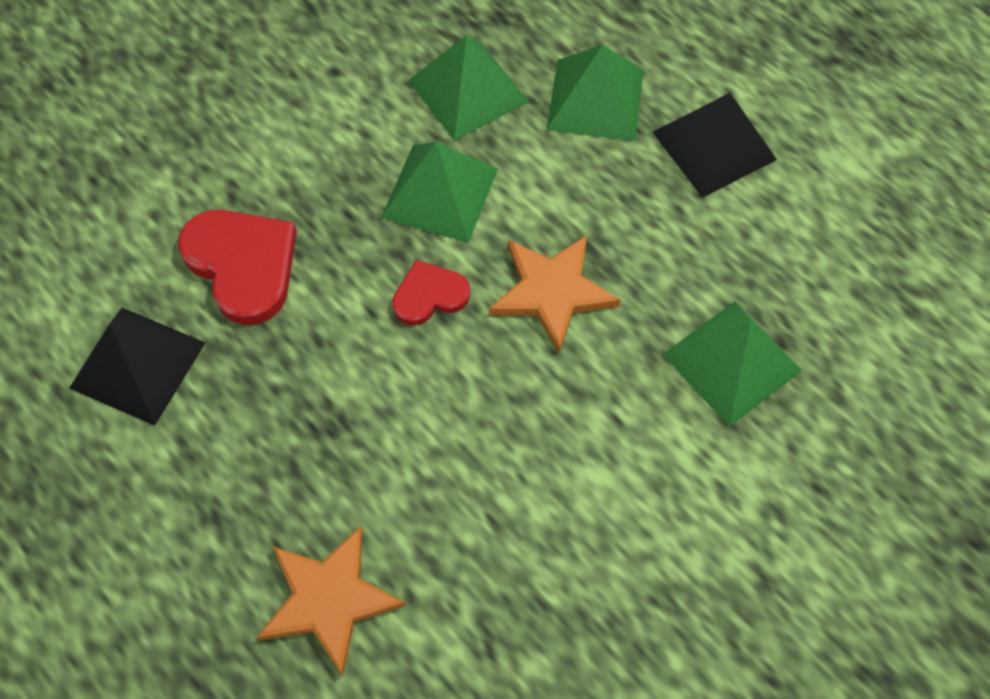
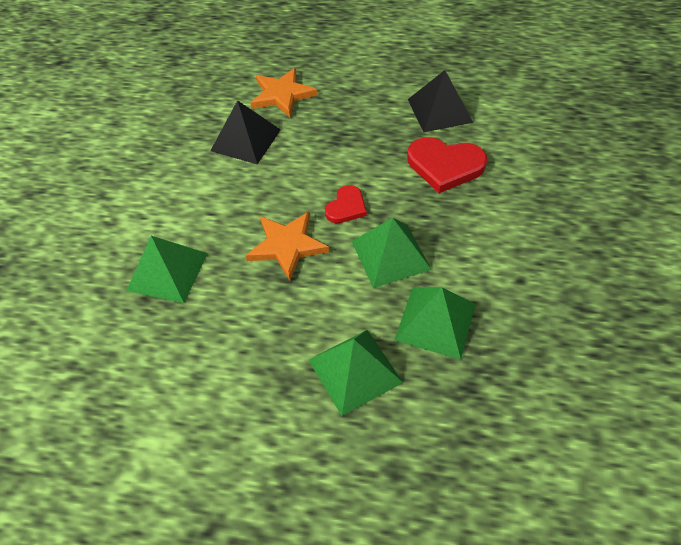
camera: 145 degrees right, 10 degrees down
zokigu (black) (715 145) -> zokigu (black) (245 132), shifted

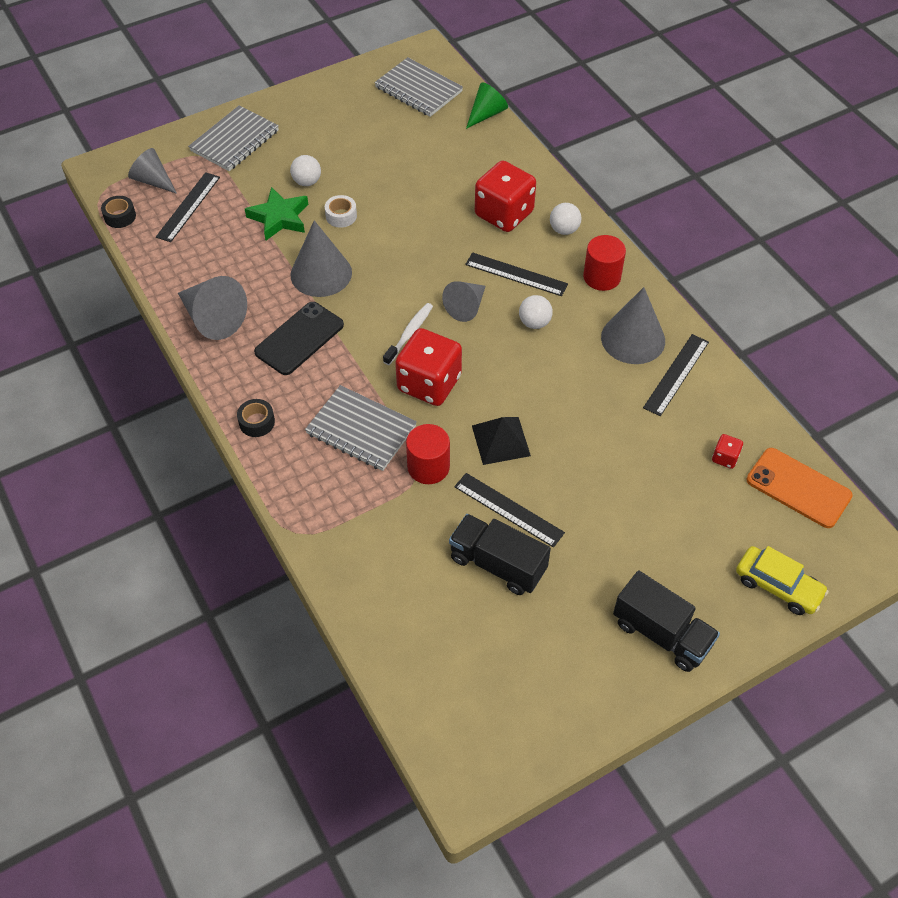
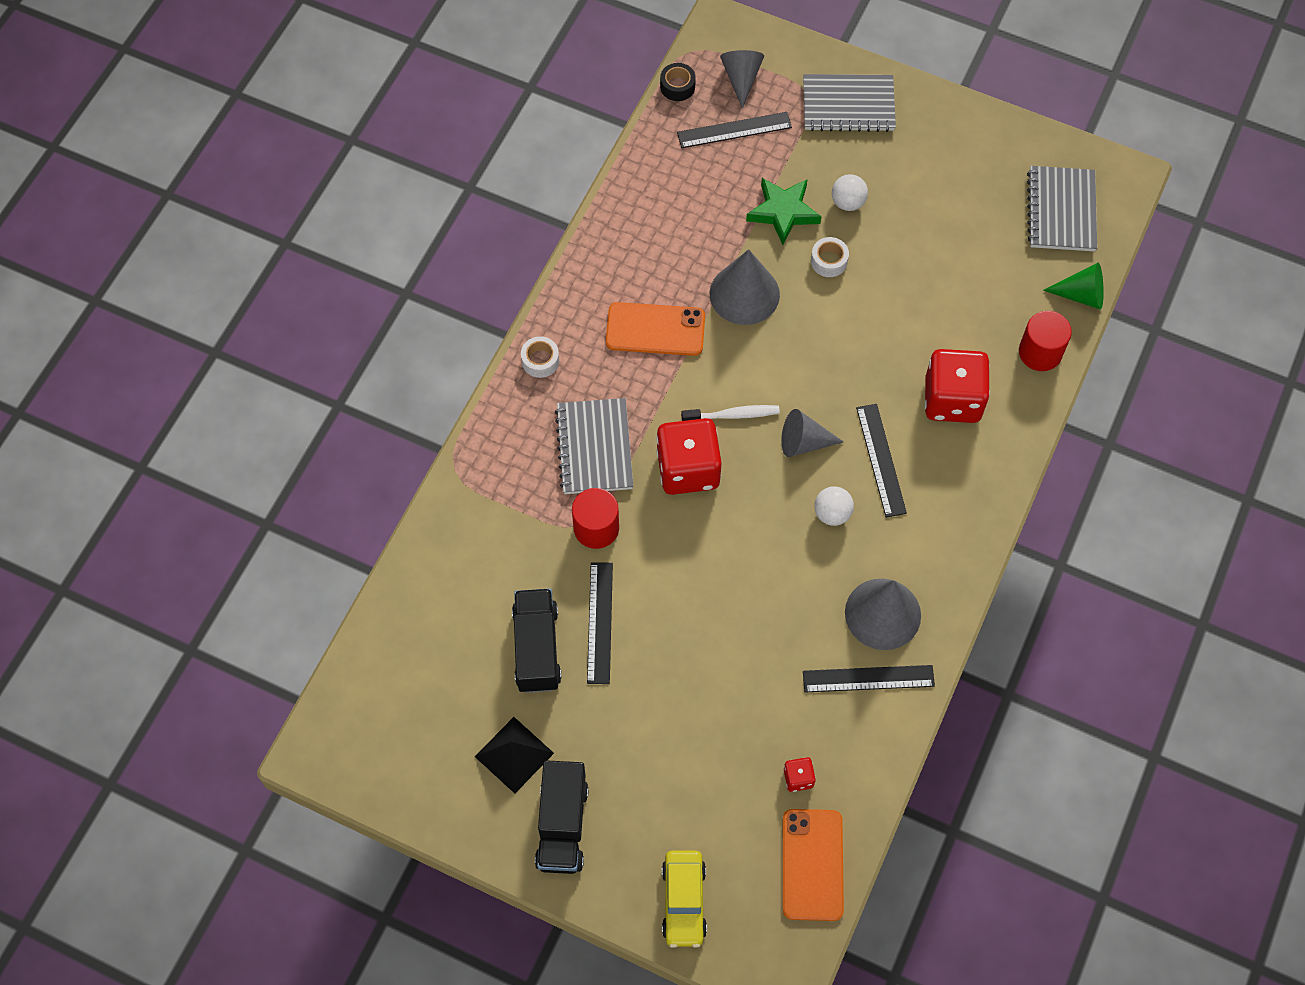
camera: 55 degrees right, 10 degrees up
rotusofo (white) (565 219) -> none
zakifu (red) (604 263) -> zakifu (red) (1045 341), shifted
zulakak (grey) (212 308) -> none
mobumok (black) (299 338) -> mobumok (orange) (655 329)
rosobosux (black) (256 418) -> rosobosux (white) (540 357)
zokigu (black) (501 441) -> zokigu (black) (514 755), shifted

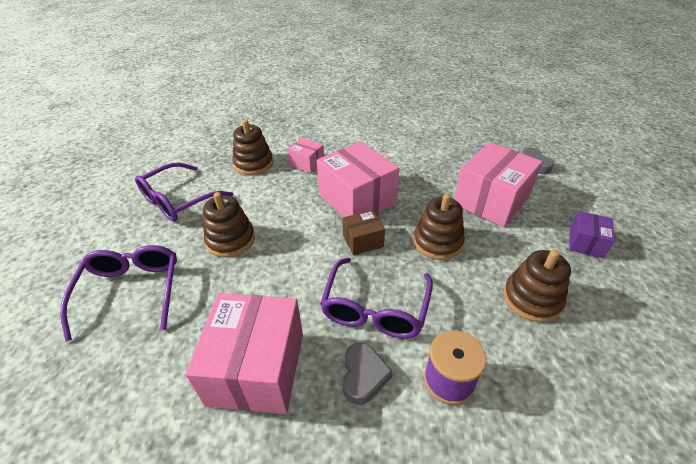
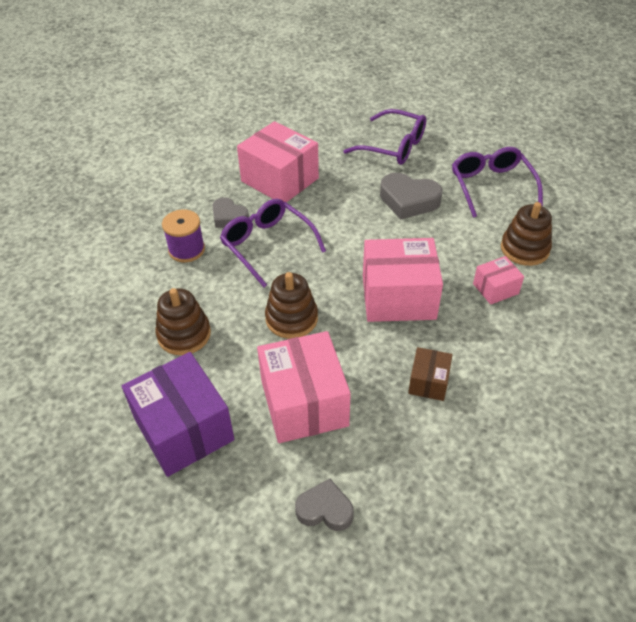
camera: 125 degrees right, 5 degrees up
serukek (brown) (229 224) -> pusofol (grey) (411 196)
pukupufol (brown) (363 232) -> pukupufol (brown) (430 374), shifted
pukupufol (purple) (592 234) -> pukupufol (purple) (178 414), x1.98

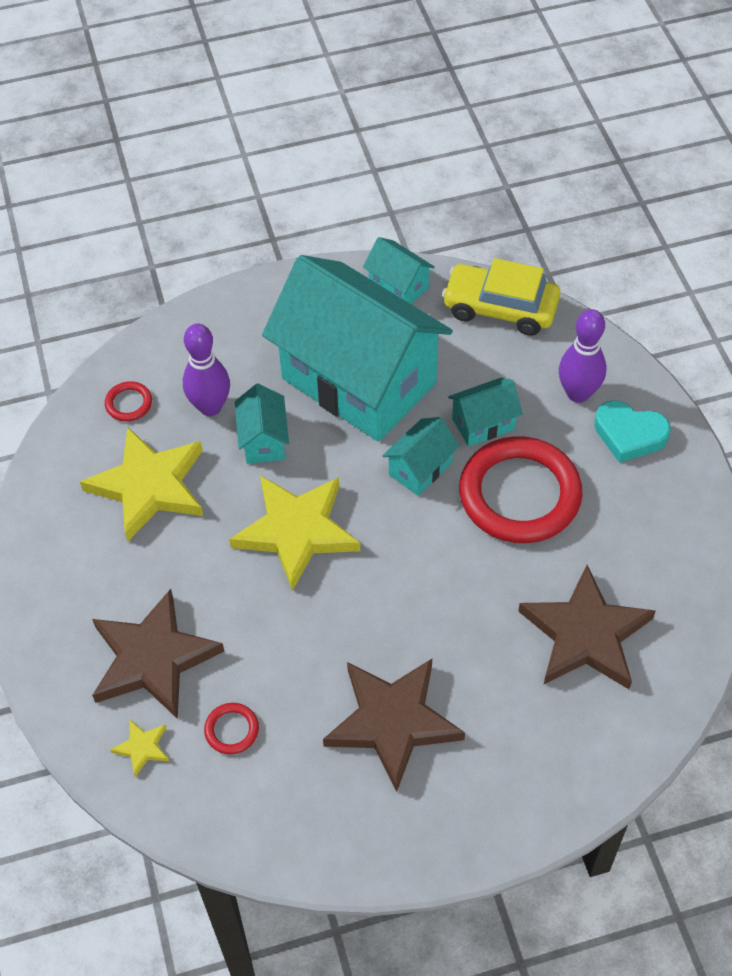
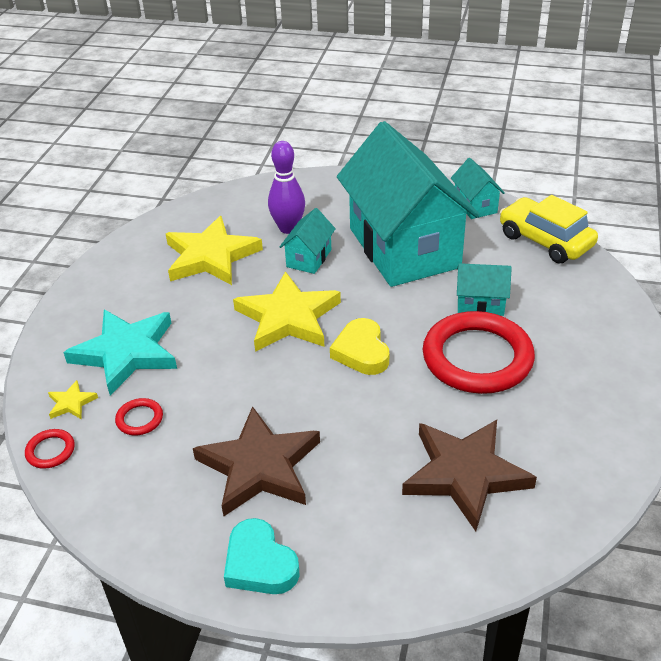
camera: 30 degrees right, 15 degrees down
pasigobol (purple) (582 356) -> none
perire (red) (128 401) -> perire (red) (50 449), shifted
pusofol (turquoise) (632 431) -> pusofol (turquoise) (261 556), shifted
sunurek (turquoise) (421 456) -> none
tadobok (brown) (158 654) -> tadobok (turquoise) (120 352)
none -> pusofol (yellow) (359 346)

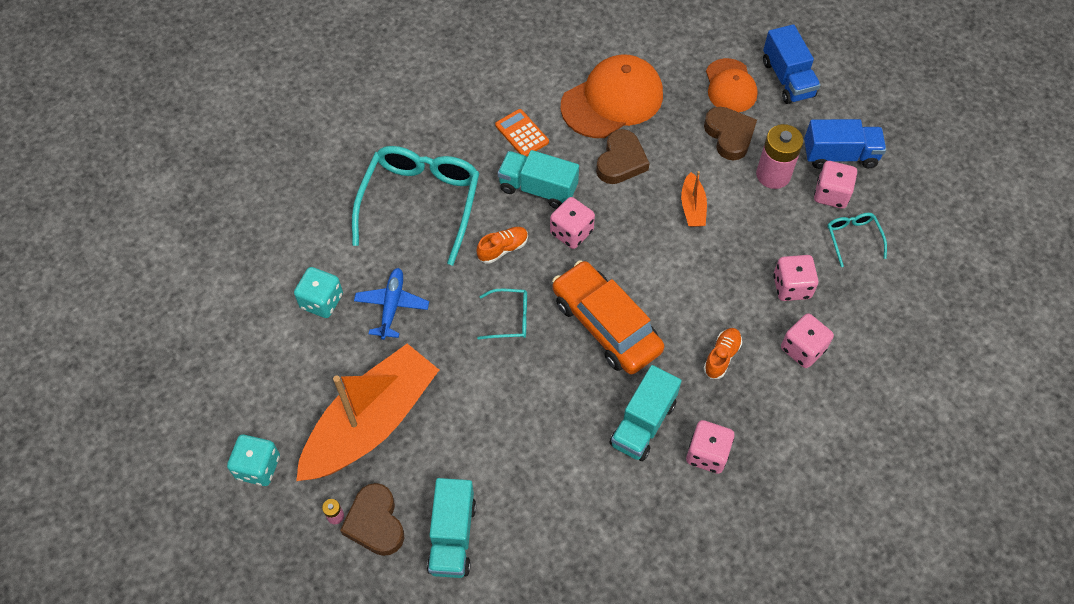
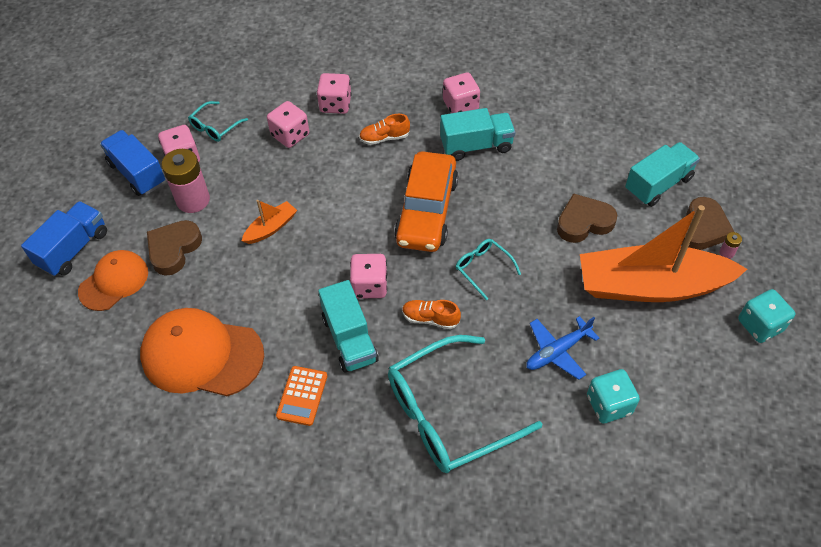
camera: 130 degrees left, 5 degrees down
pusofol (brown) (623 156) -> pusofol (brown) (587 218), shifted

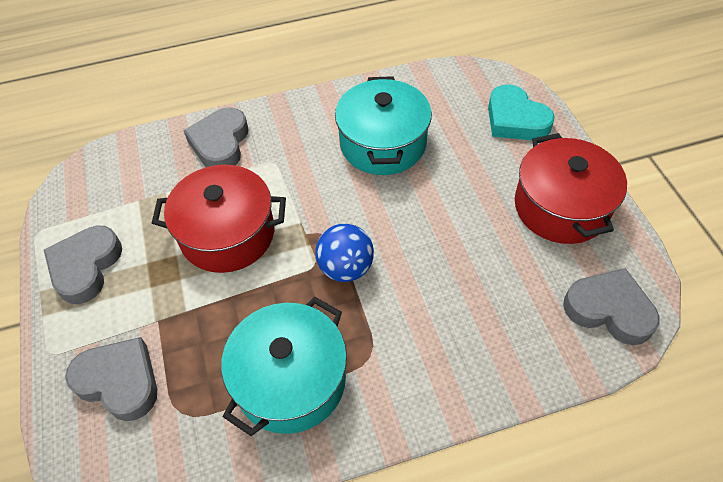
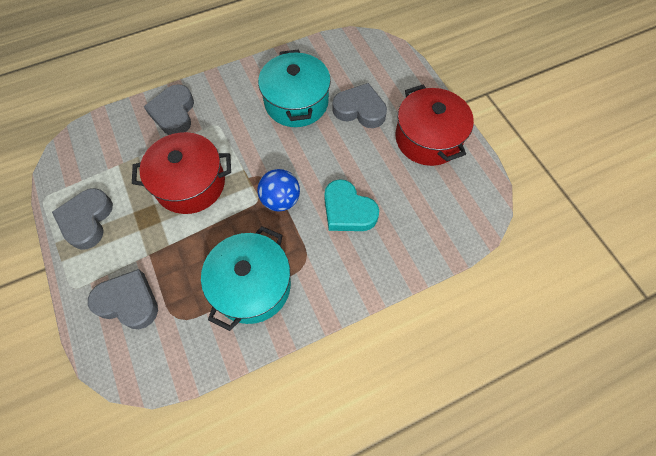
camera: 10 degrees left, 10 degrees up
pusofol (turquoise) (521 112) -> pusofol (turquoise) (351 205), shifted
pusofol (grey) (611 306) -> pusofol (grey) (359 105), shifted

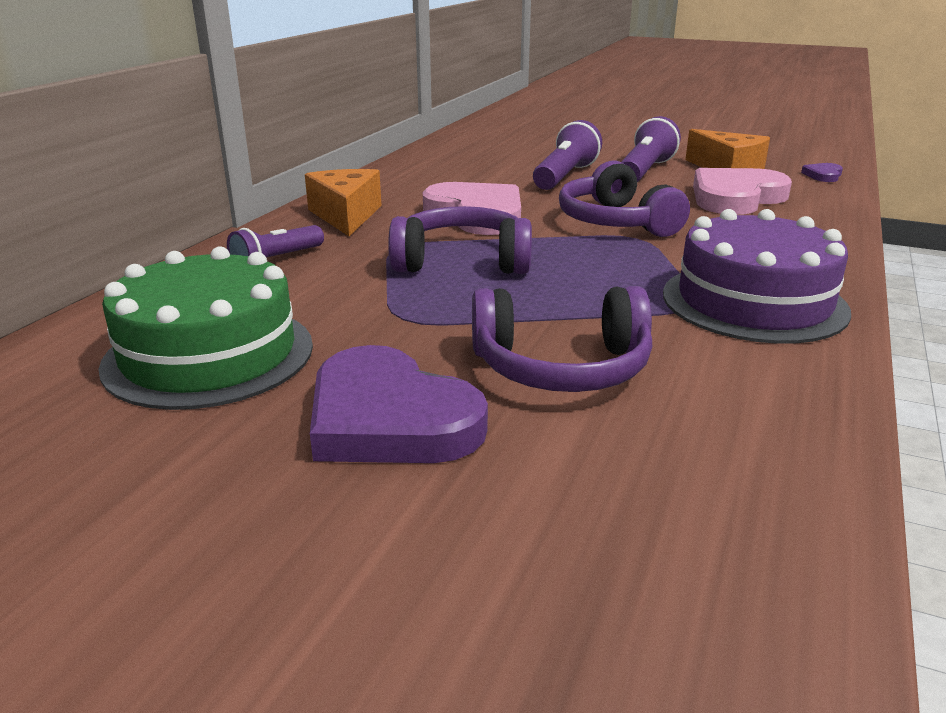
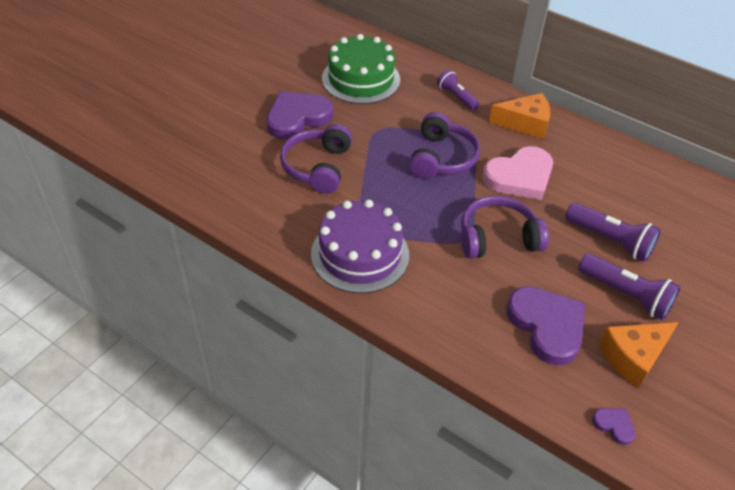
camera: 100 degrees right, 20 degrees up
pusofol (pink) (742 191) -> pusofol (purple) (545 325)

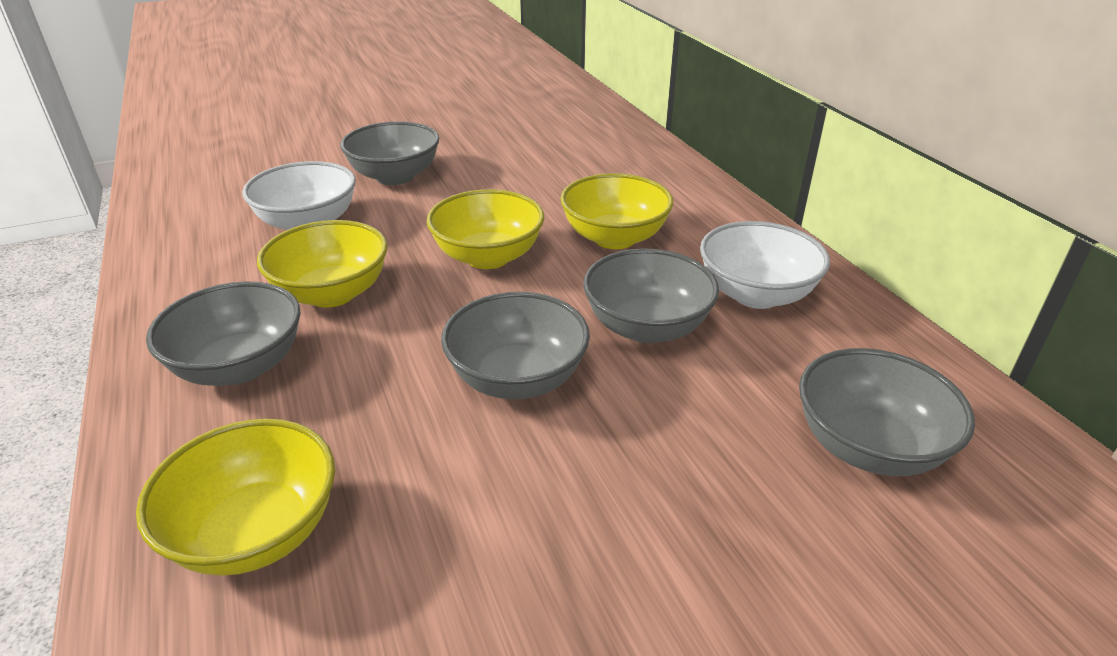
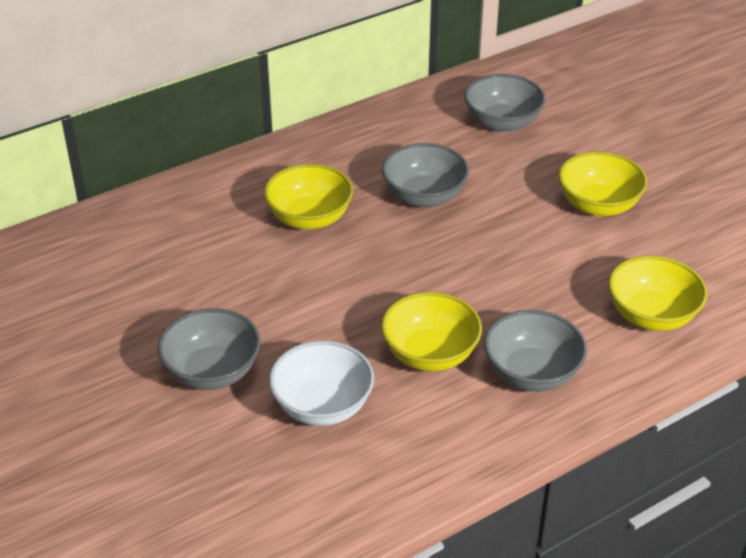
camera: 100 degrees left, 5 degrees up
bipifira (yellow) (485 229) -> bipifira (yellow) (603 184), shifted
bipifira (white) (765 265) -> none
bipifira (grey) (515 345) -> none

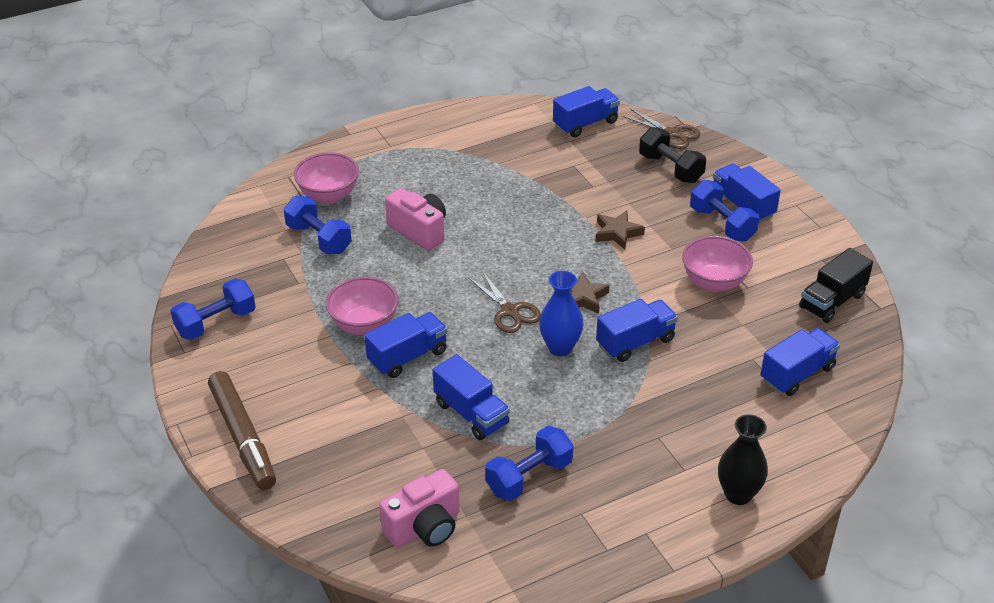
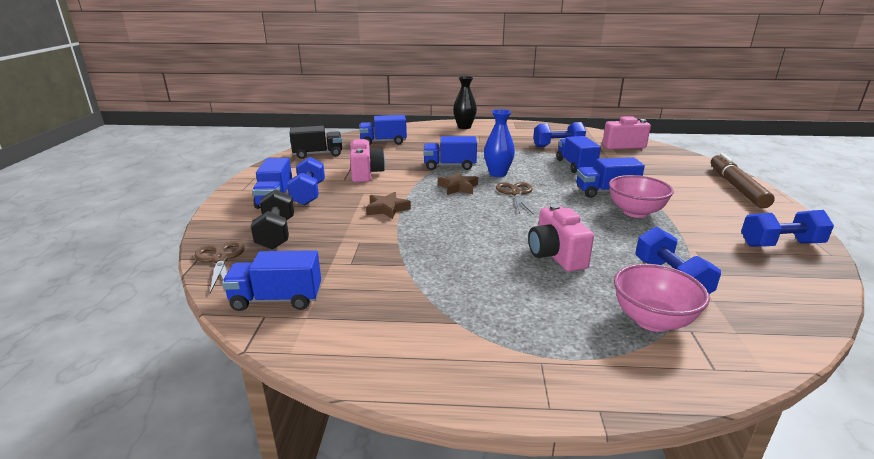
camera: 150 degrees left, 15 degrees down
bipifira (pink) (717 264) -> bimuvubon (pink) (367 160)

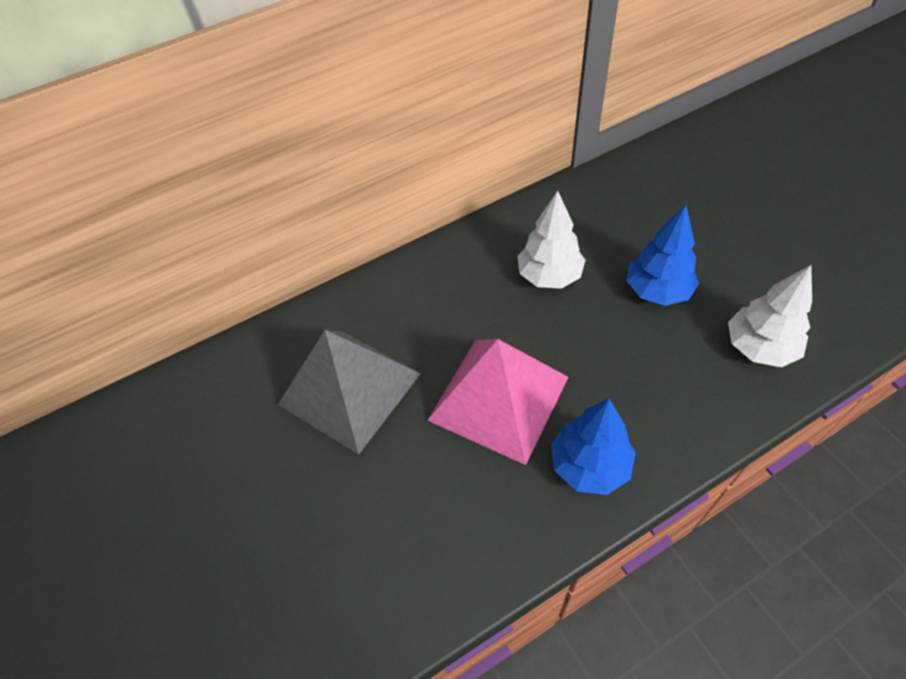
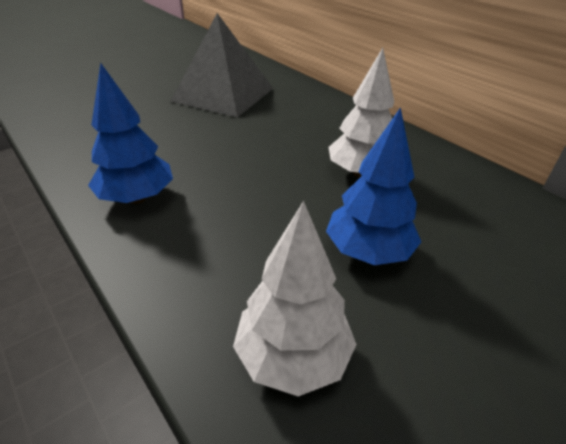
camera: 75 degrees right, 15 degrees down
zokigu (pink) (498 402) -> none

